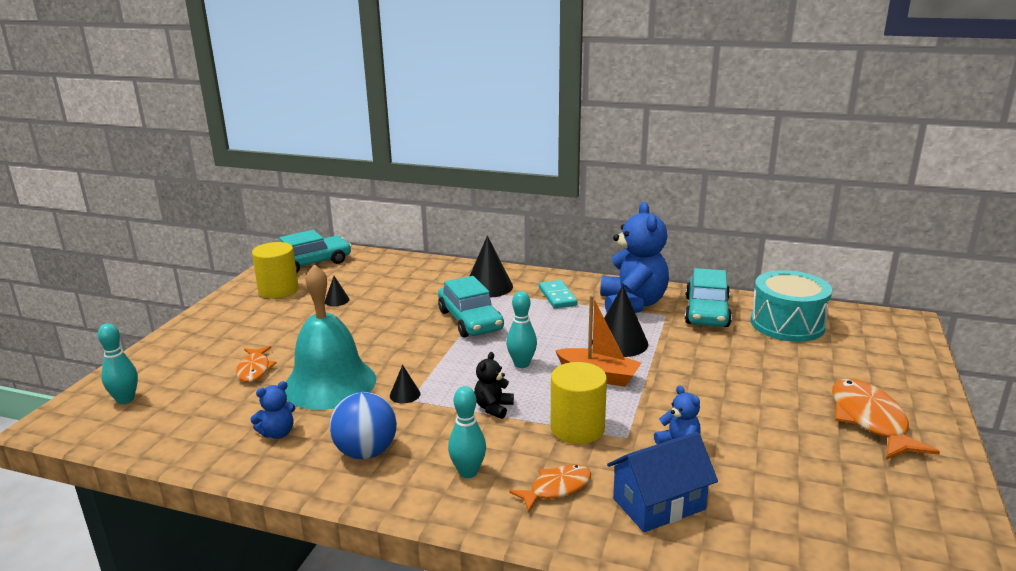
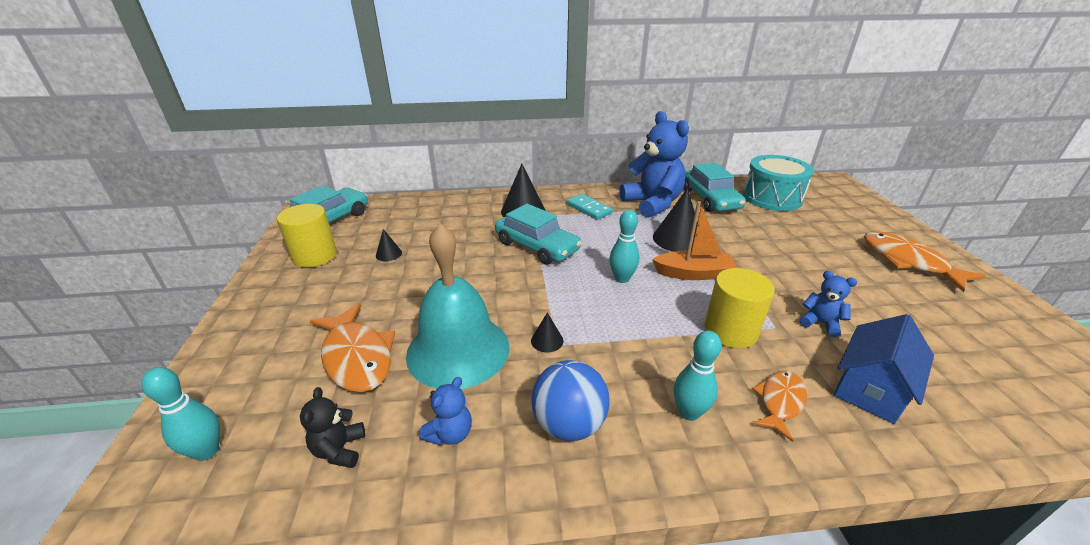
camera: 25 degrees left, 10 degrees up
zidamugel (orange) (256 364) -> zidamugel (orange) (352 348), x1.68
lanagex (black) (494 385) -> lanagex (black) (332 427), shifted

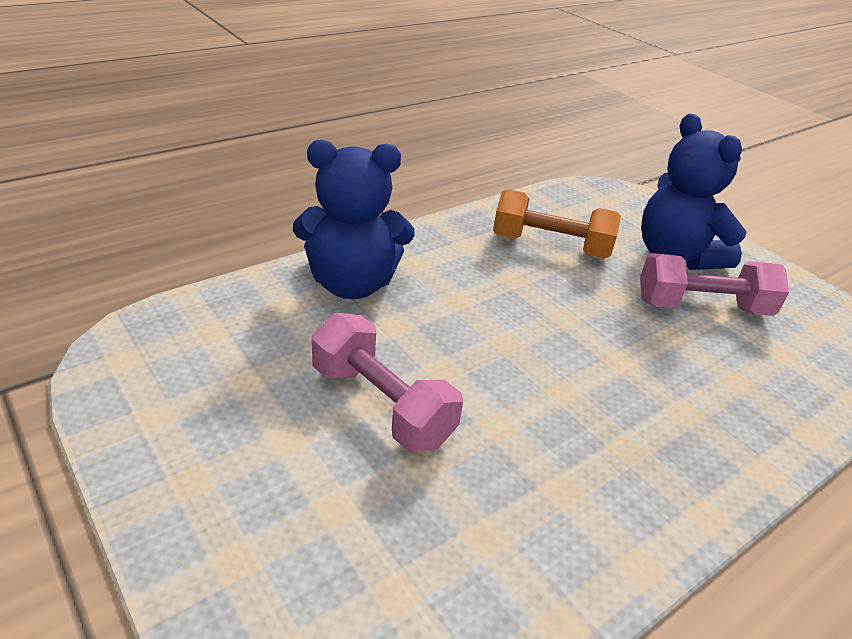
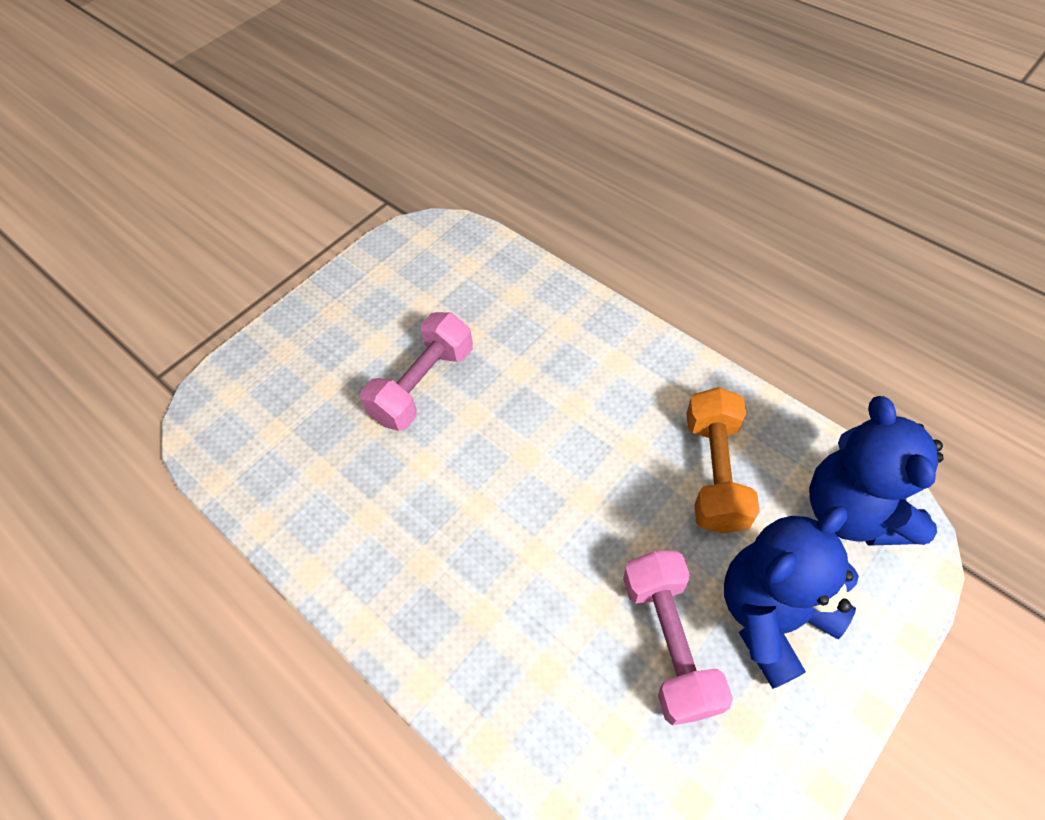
camera: 85 degrees right, 20 degrees up
lanagex (blue) (354 219) -> lanagex (blue) (876 471), shifted

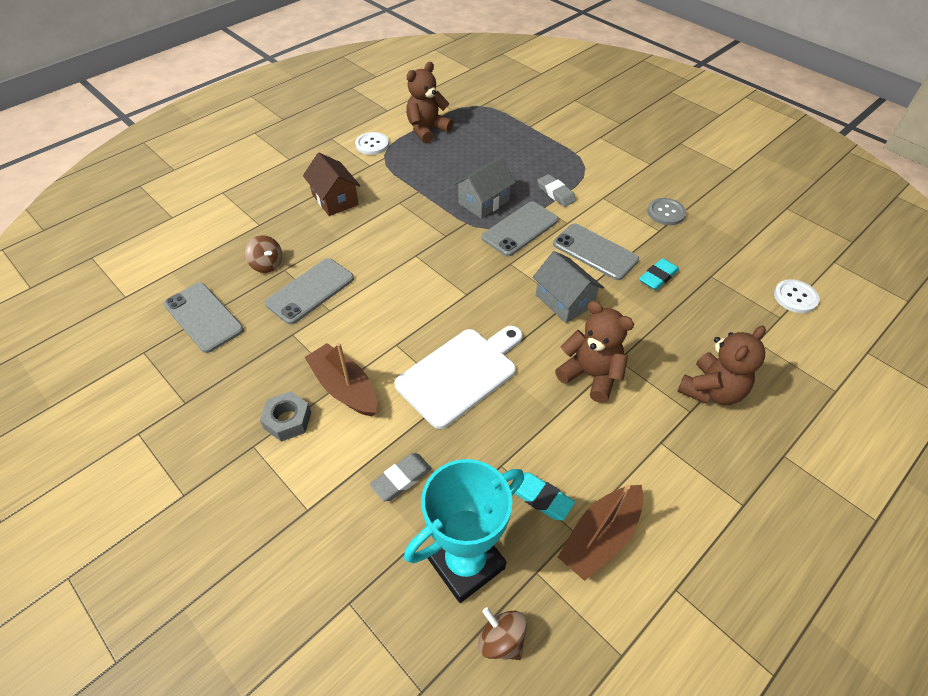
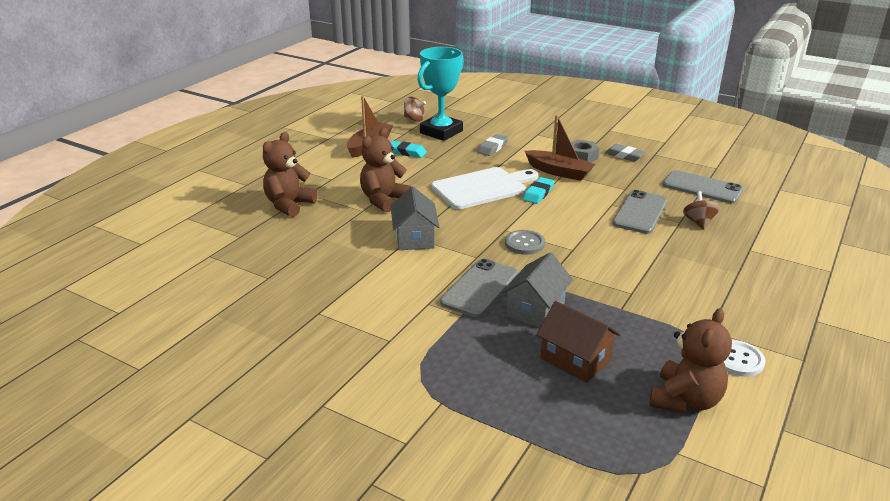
camera: 165 degrees right, 20 degrees down
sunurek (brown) (332 184) -> sunurek (brown) (578 342), shifted
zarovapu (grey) (556 190) -> zarovapu (grey) (625 152), shifted
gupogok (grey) (667 211) -> gupogok (grey) (525 242), shifted
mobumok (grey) (596 252) -> none
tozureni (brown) (263 254) -> tozureni (brown) (701 210), 60 degrees clockwise
sunurek (grey) (568 287) -> sunurek (grey) (415 218), 45 degrees clockwise
zarovapu (turquoise) (659 274) -> zarovapu (turquoise) (539 190), shifted
gupogok (white) (797 296) -> none
lanagex (brown) (594 352) -> lanagex (brown) (386 170), 105 degrees clockwise
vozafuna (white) (458 377) -> vozafuna (white) (484 188), 150 degrees counterclockwise

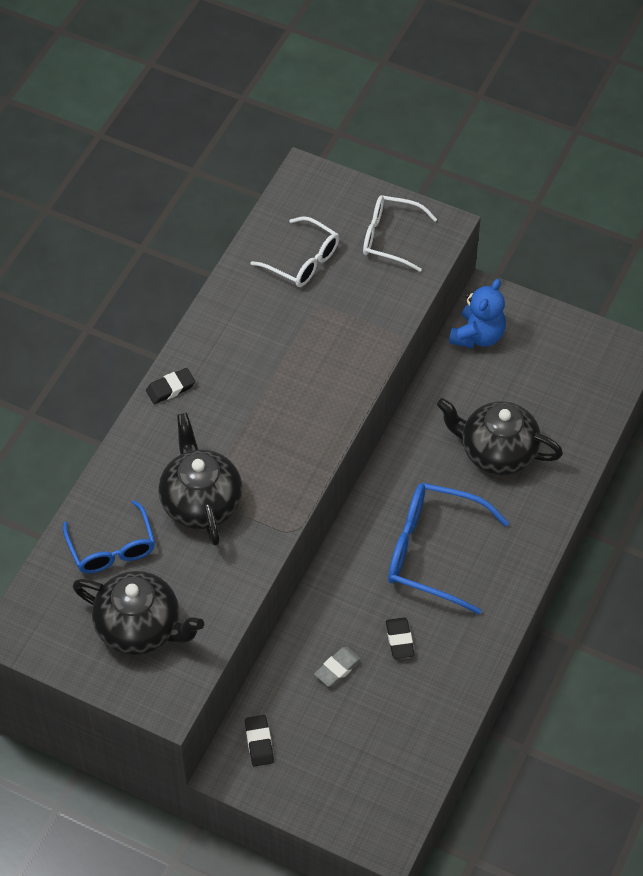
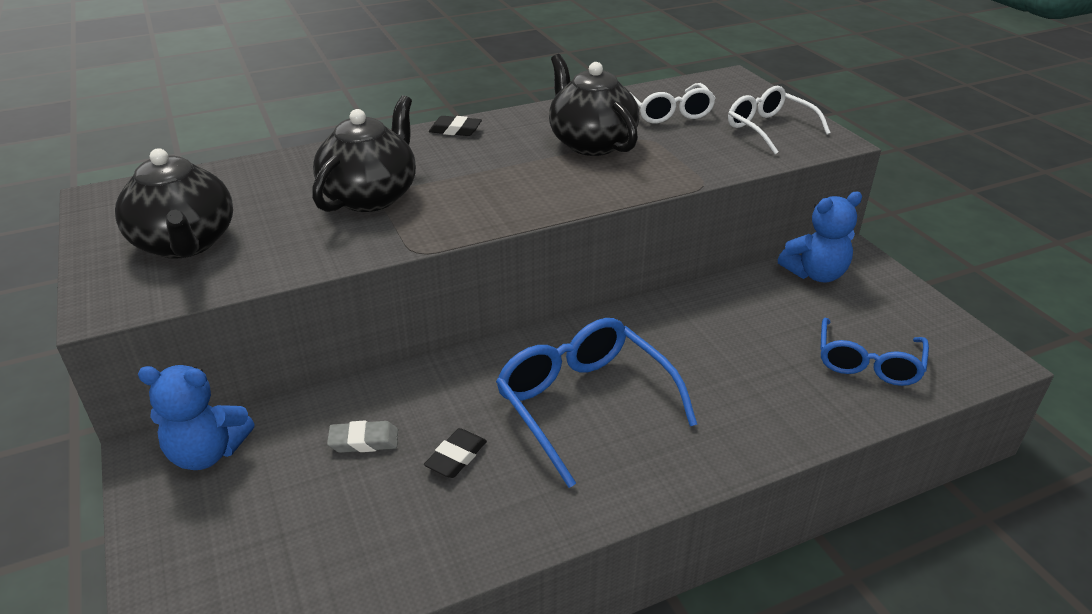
camera: 40 degrees right, 20 degrees down
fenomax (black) (500 436) -> fenomax (black) (594 105), shifted
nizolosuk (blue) (109 537) -> nizolosuk (blue) (874 352), shifted
zarovapu (black) (259 741) -> lanagex (blue) (196 417)

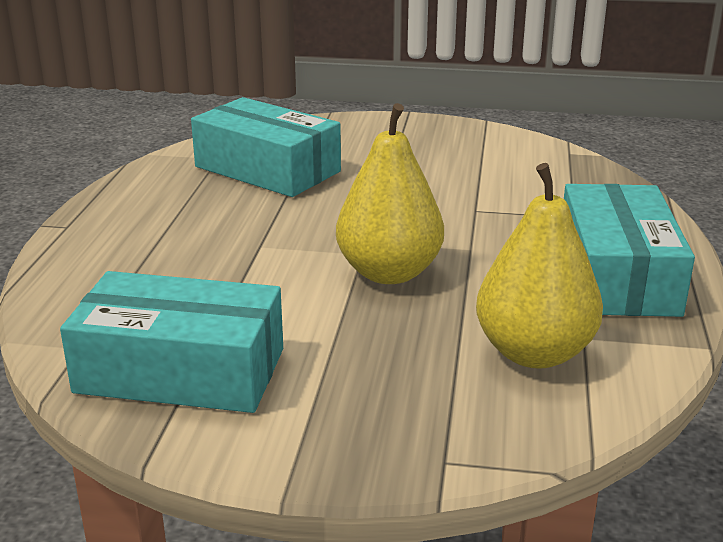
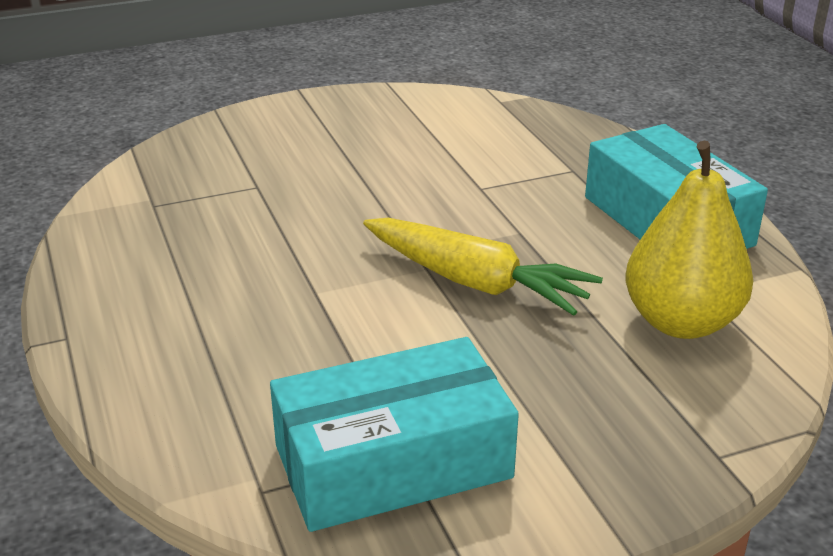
camera: 30 degrees left, 5 degrees up
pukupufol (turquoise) (266 147) -> none
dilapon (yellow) (390 193) -> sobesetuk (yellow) (483 267)

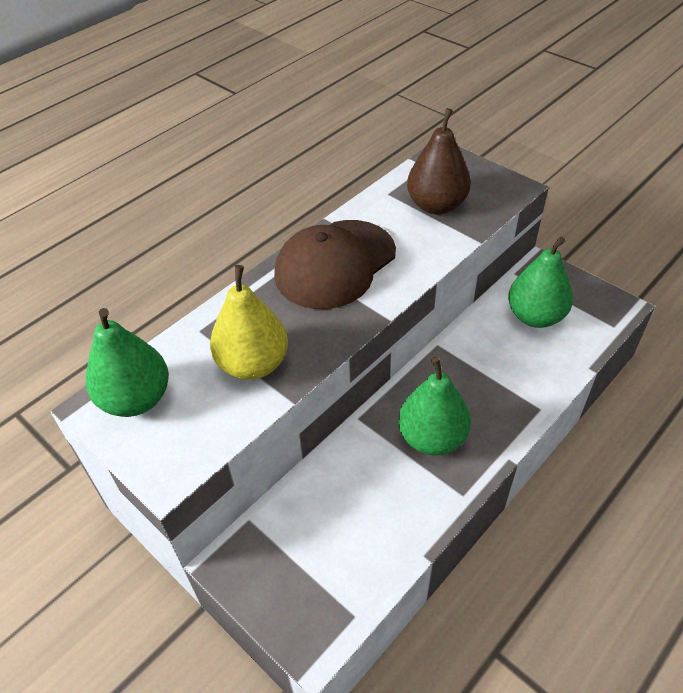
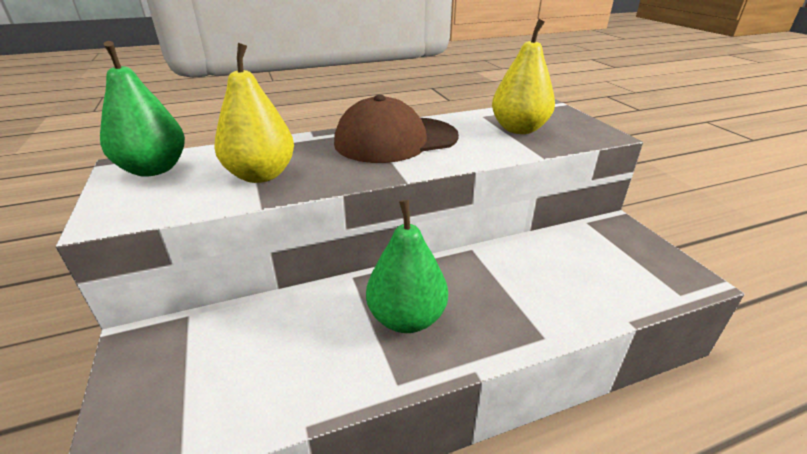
camera: 25 degrees right, 15 degrees down
dilapon (brown) (439 161) -> dilapon (yellow) (523 76)
dilapon (green) (540 282) -> none

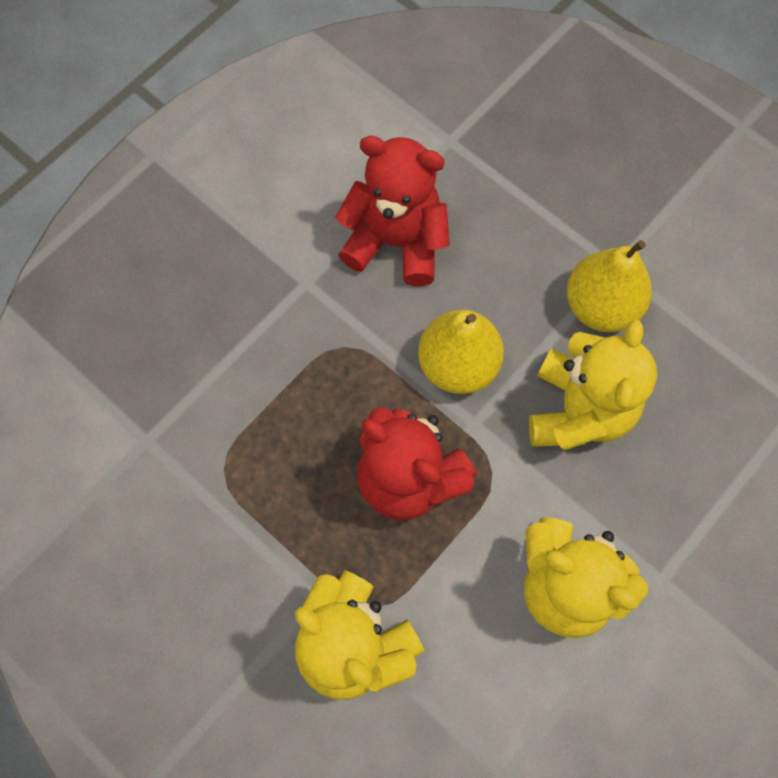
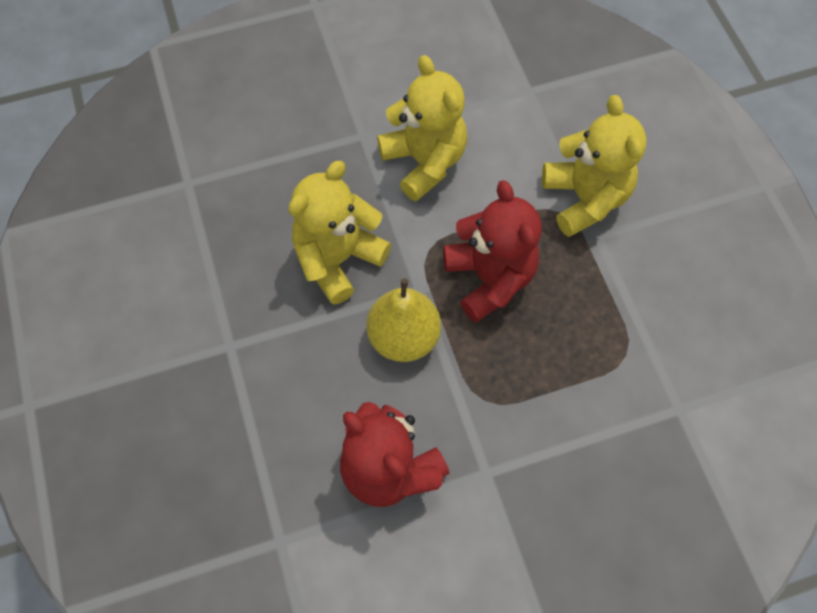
camera: 150 degrees left, 5 degrees down
dilapon (yellow) (609 286) -> none

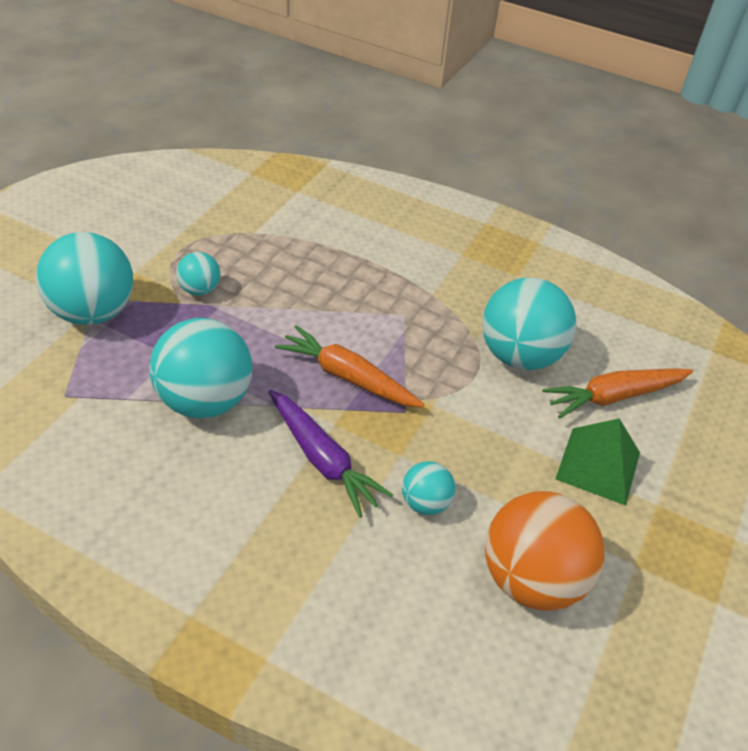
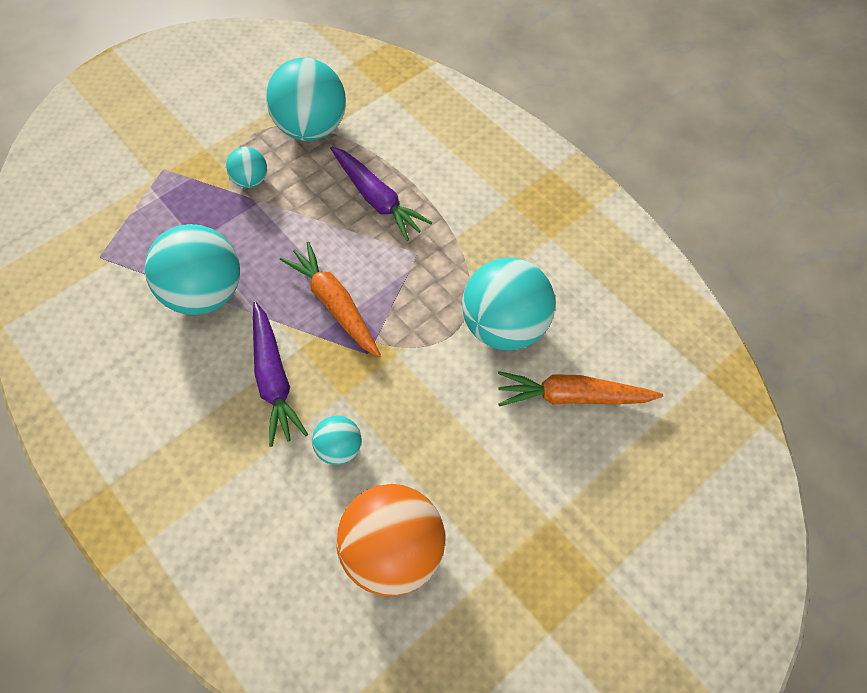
camera: 25 degrees right, 15 degrees up
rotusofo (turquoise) (84 278) -> rotusofo (turquoise) (306 99), shifted
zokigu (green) (597 462) -> none
none -> sobesetuk (purple) (381 193)

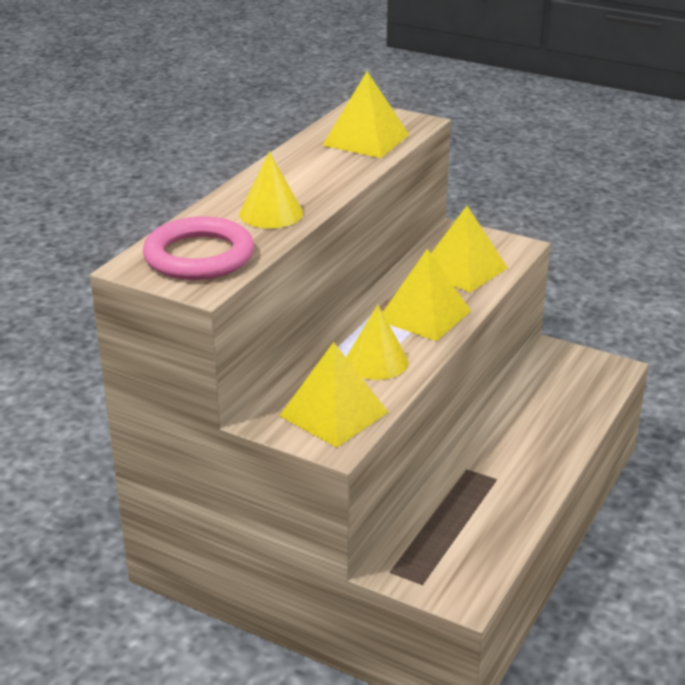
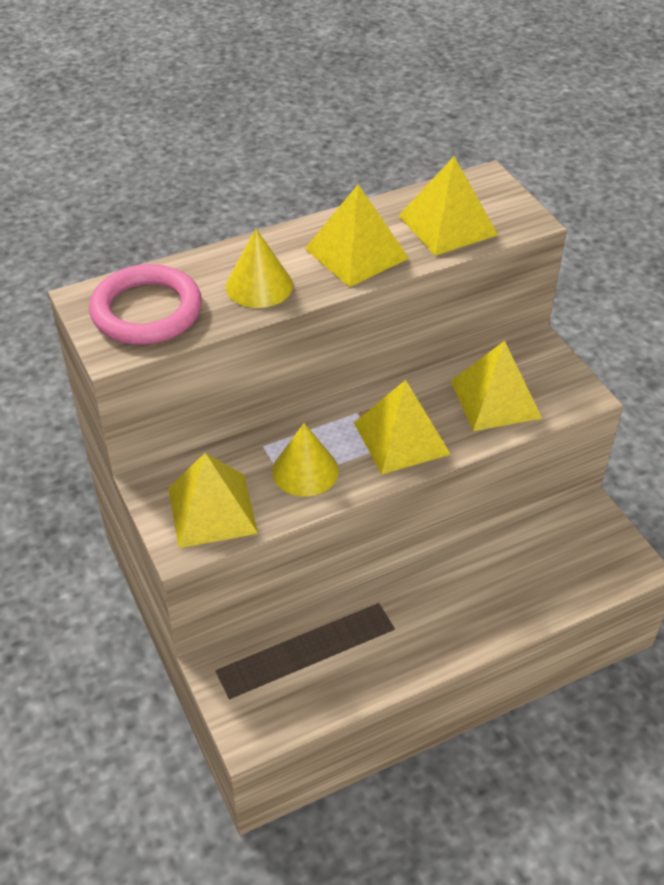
camera: 35 degrees right, 15 degrees up
none -> zokigu (yellow) (357 235)

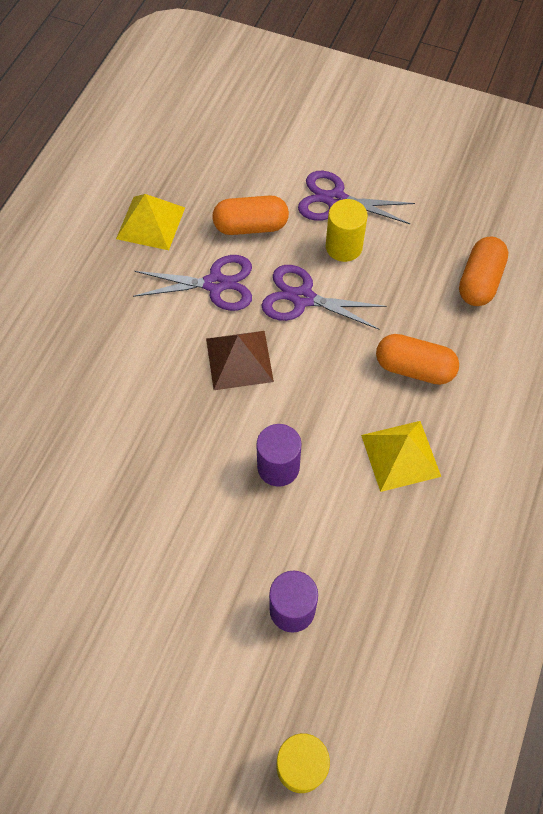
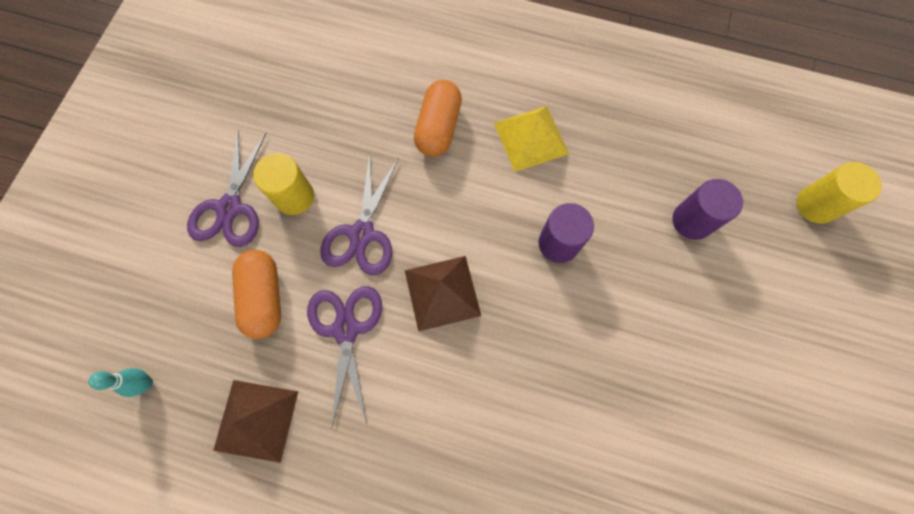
camera: 95 degrees left, 10 degrees up
zokigu (yellow) (150 222) -> zokigu (brown) (255 421)
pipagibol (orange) (484 271) -> none
none -> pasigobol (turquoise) (120 382)

